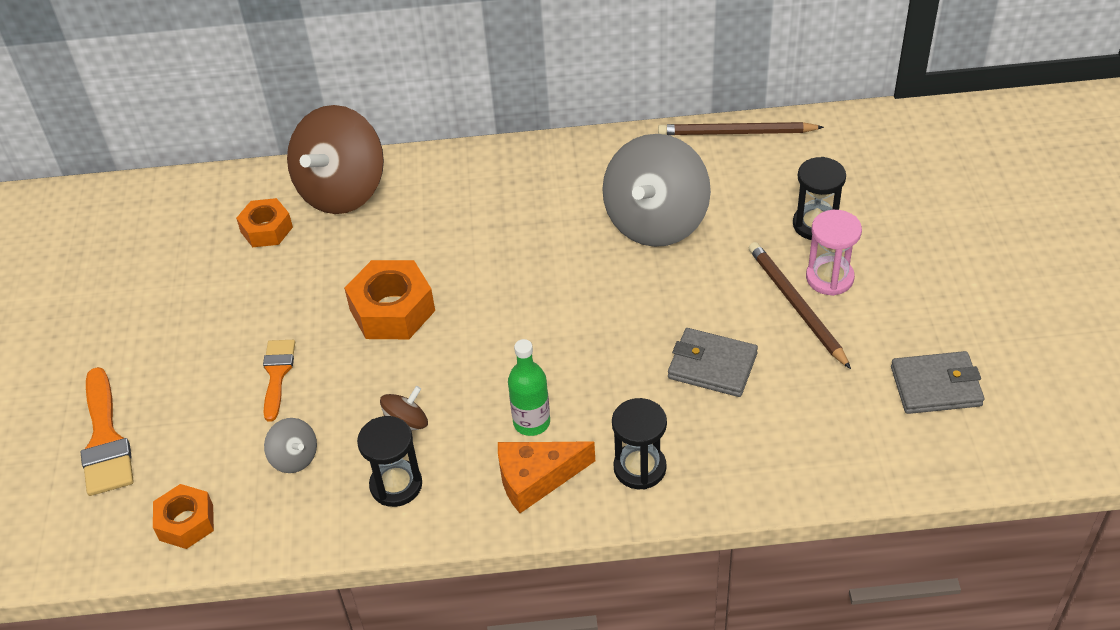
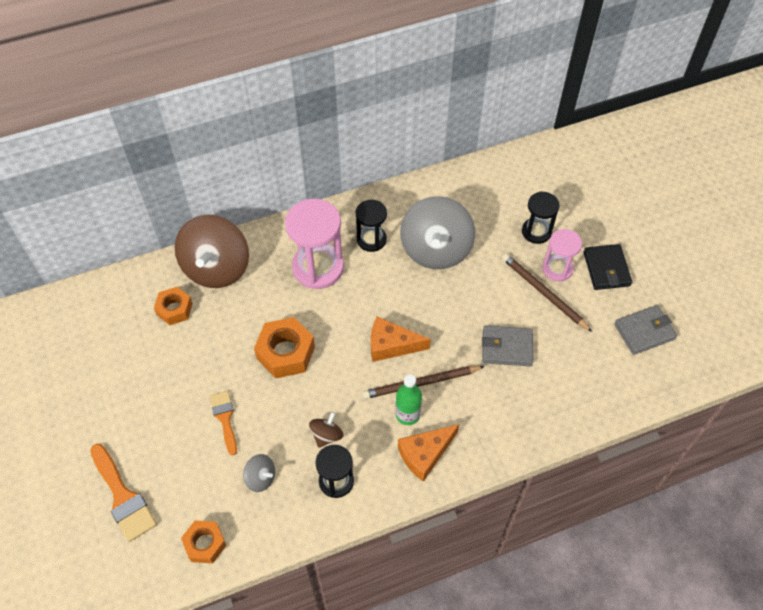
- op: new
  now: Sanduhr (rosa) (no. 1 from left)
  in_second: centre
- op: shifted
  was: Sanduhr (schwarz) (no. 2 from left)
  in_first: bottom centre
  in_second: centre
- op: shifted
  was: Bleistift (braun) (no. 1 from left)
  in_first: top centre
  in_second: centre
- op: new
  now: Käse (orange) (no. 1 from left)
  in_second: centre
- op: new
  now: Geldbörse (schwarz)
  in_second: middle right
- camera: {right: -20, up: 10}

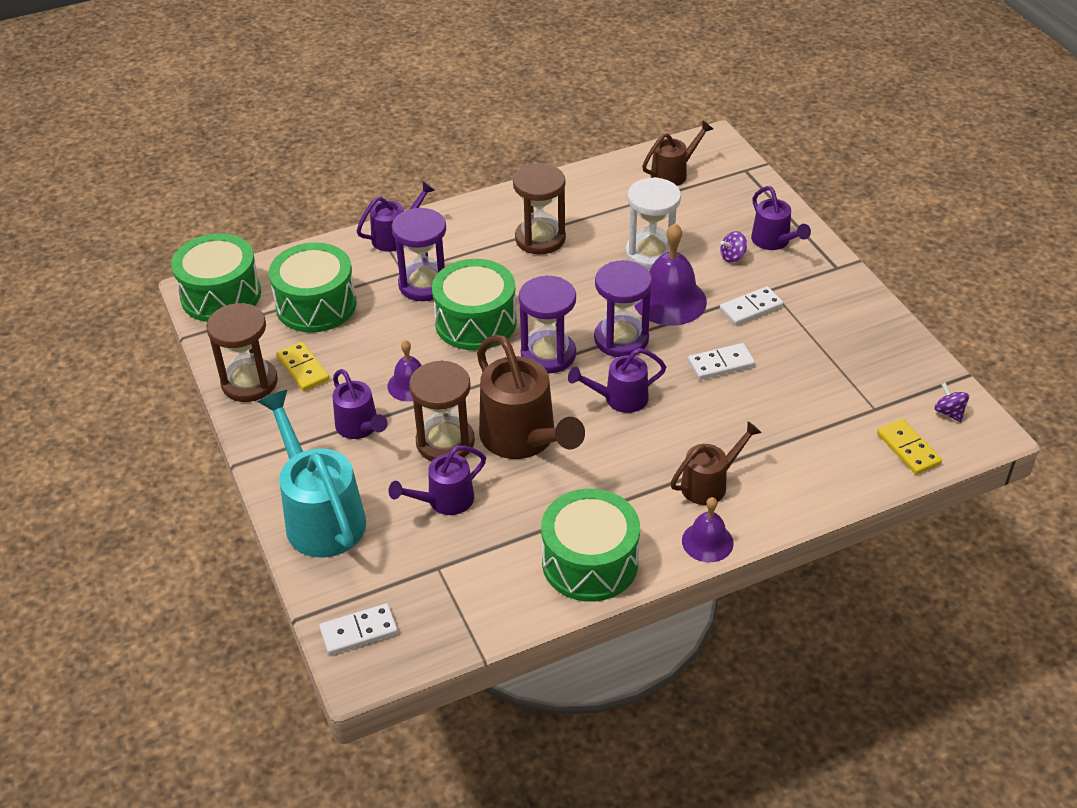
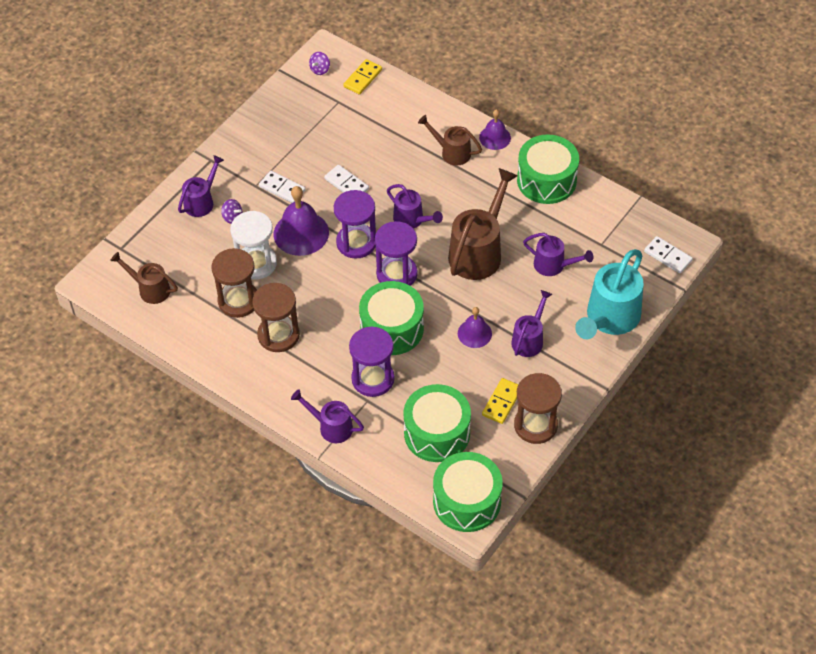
- op: shifted
  was: Sanduhr (braun) (no. 2 from left in the first image)
  now: Sanduhr (braun) (no. 1 from left)
  in_first: centre
  in_second: middle left
- camera: {right: -120, up: 10}

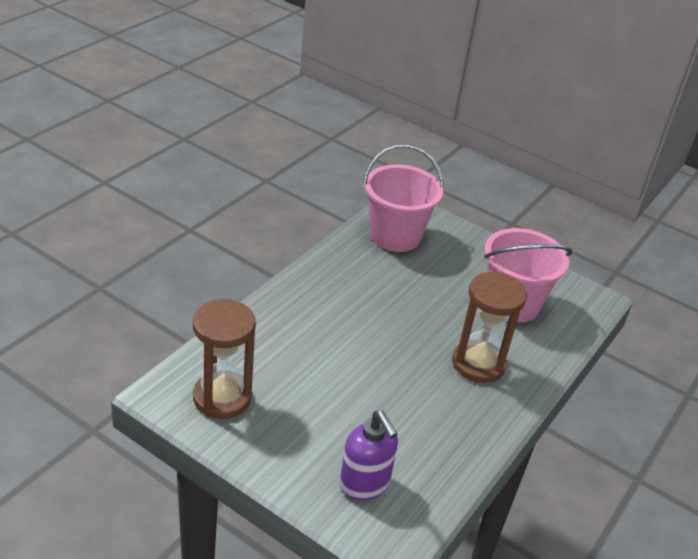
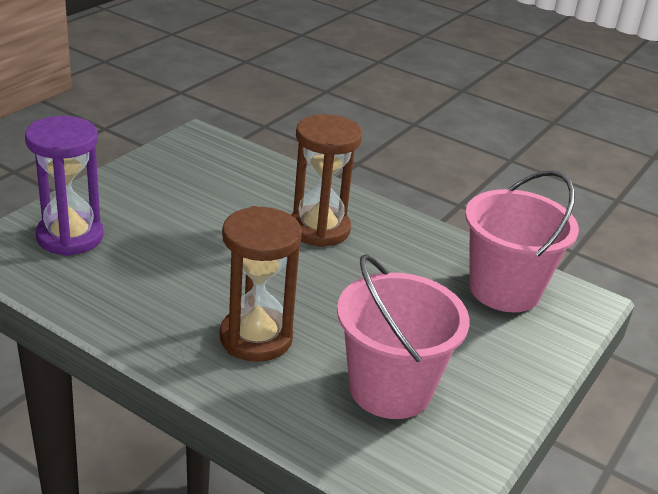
- op: swapped
  was: Seifenspender (lila)
  now: Sanduhr (lila)
  in_first: bottom centre
  in_second: middle left
- op: shifted
  was: Sanduhr (braun) (no. 1 from left in the first image)
  now: Sanduhr (braun) (no. 2 from left)
  in_first: middle left
  in_second: centre
- camera: {right: 90, up: -5}

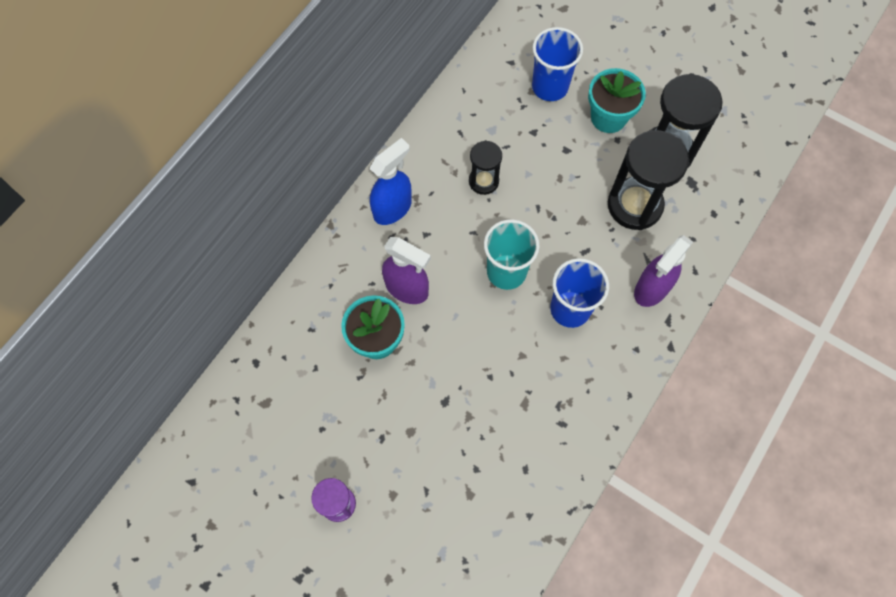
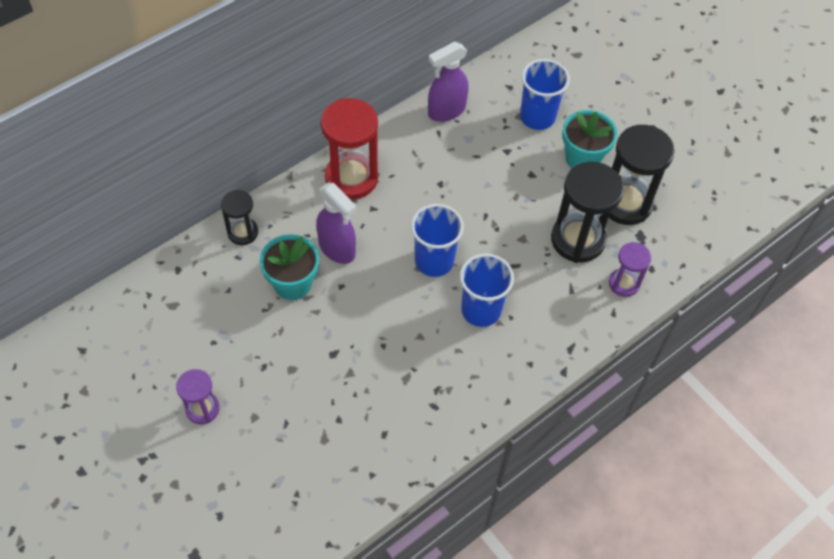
- op: shifted
  was: Sanduhr (schwarz) (no. 1 from left)
  in_first: top centre
  in_second: middle left
- op: swapped
  was: Sprühflasche (blau)
  now: Sanduhr (rot)
  in_first: top centre
  in_second: top centre
- op: repainted
  was: Becher (türkis)
  now: Becher (blau) (no. 1 from left)
  in_first: centre
  in_second: centre
- op: shifted
  was: Sprühflasche (lila) (no. 2 from left)
  in_first: middle right
  in_second: top centre
- op: new
  now: Sanduhr (lila) (no. 2 from left)
  in_second: middle right
- camera: {right: 15, up: -10}

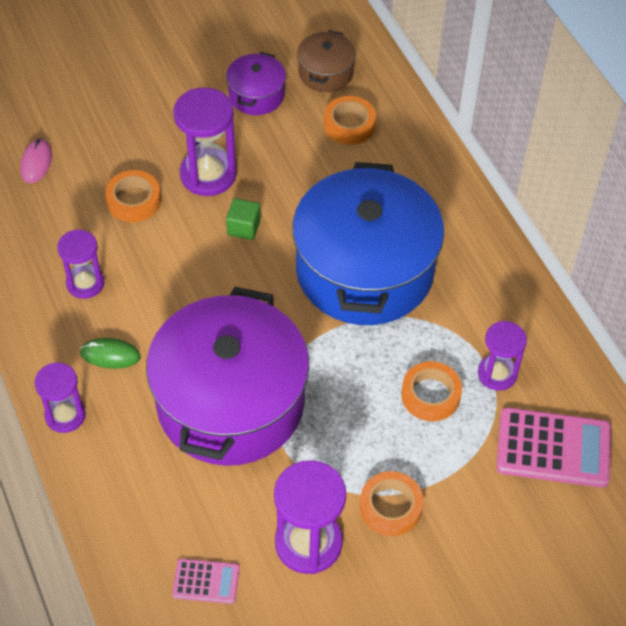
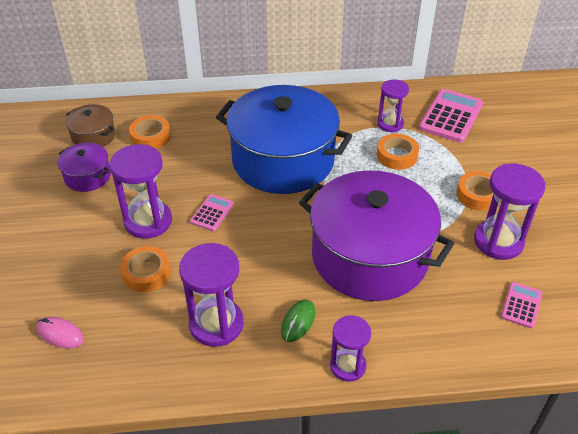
- op: scaled
  was: Sanduhr (lila) (no. 2 from left)
  in_first: middle left
  in_second: bottom centre
  ratio: 1.58
- op: swapped
  was: Kubus (grün)
  now: Taschenrechner (rosa) (no. 1 from left)
  in_first: centre
  in_second: centre
- camera: {right: -70, up: -10}

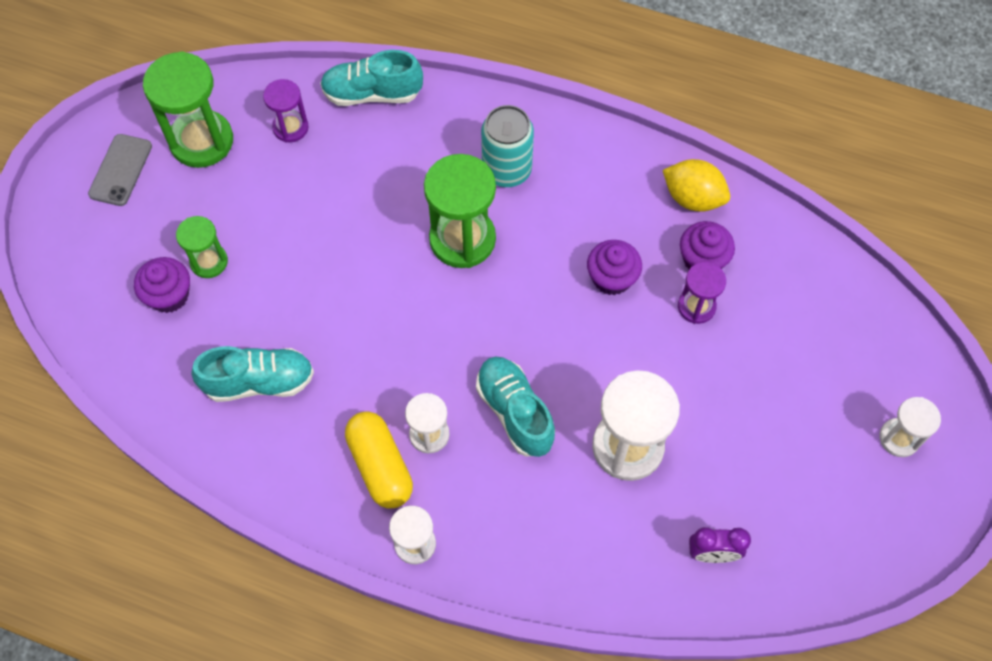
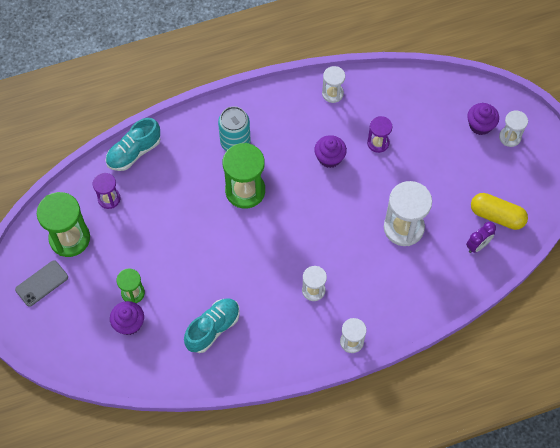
- op: rotated
  was: Handy (grau)
  in_first: top left
  in_second: middle left
  clockwise: 75
- op: swapped
  was: Zitrone (gelb)
  now: Sanduhr (weiß) (no. 2 from left)
  in_first: top right
  in_second: top centre
- op: shifted
  was: Muffin (lila) (no. 3 from left)
  in_first: middle right
  in_second: top right
- op: shifted
  was: Kapsel (gelb)
  in_first: bottom centre
  in_second: middle right
- op: gone
  was: Schuh (türkis) (no. 3 from left)
  in_first: centre
- camera: {right: -40, up: 0}

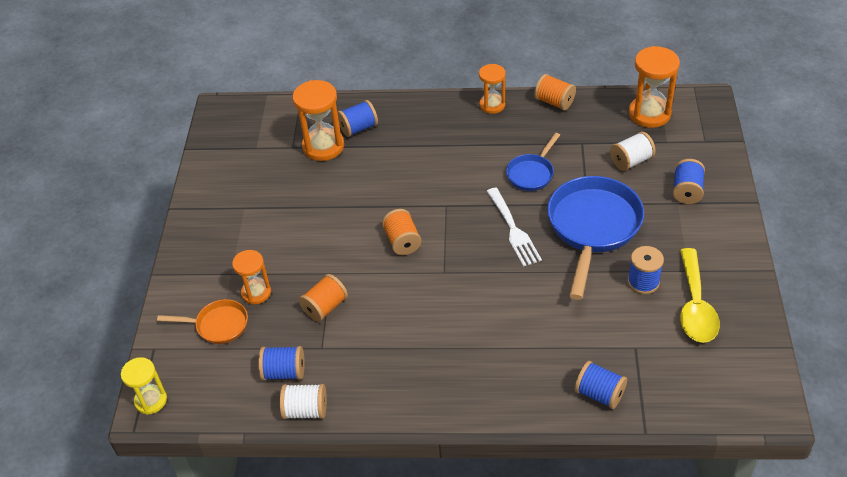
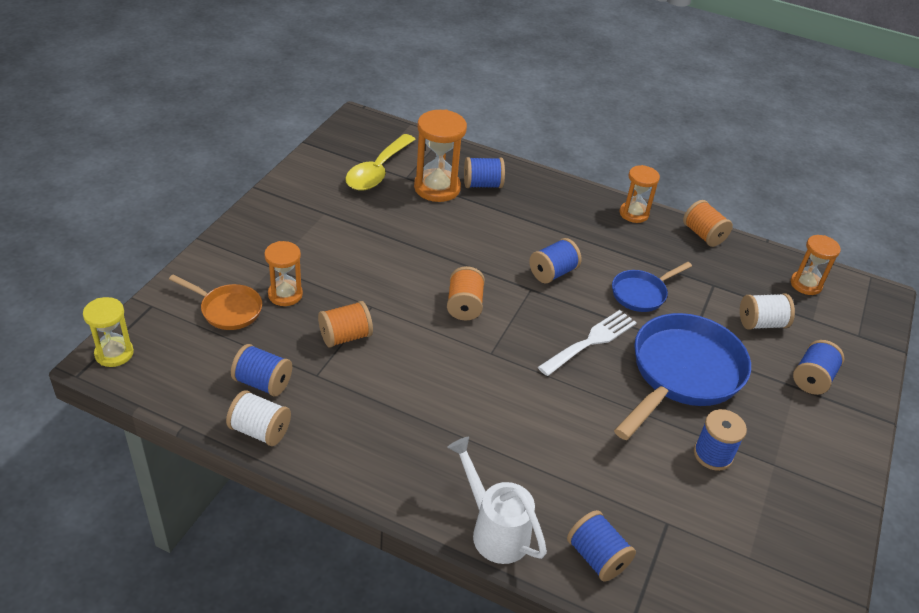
- op: shifted
  was: Löffel (gelb)
  in_first: middle right
  in_second: top centre
- op: new
  now: Gießkanne (weiß)
  in_second: bottom centre
- op: new
  now: Garnrolle (blau) (no. 3 from left)
  in_second: centre
- op: rotated
  was: Gabel (weiß)
  in_first: centre
  in_second: centre
  clockwise: -135
- op: scaled
  was: Sanduhr (orange) (no. 4 from left)
  in_first: top right
  in_second: middle right
  ratio: 0.63
- camera: {right: 15, up: -5}

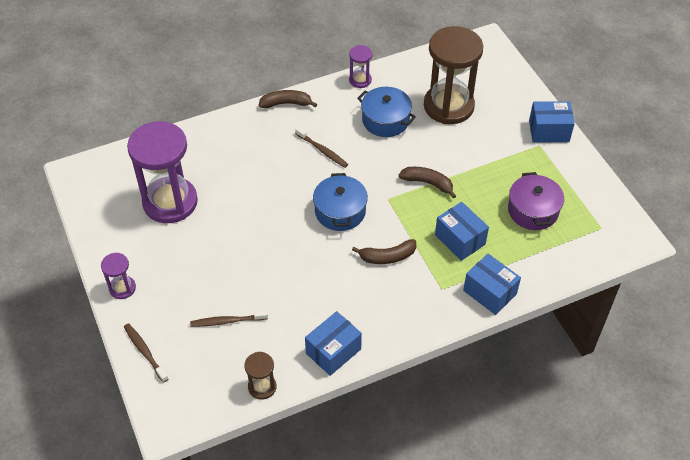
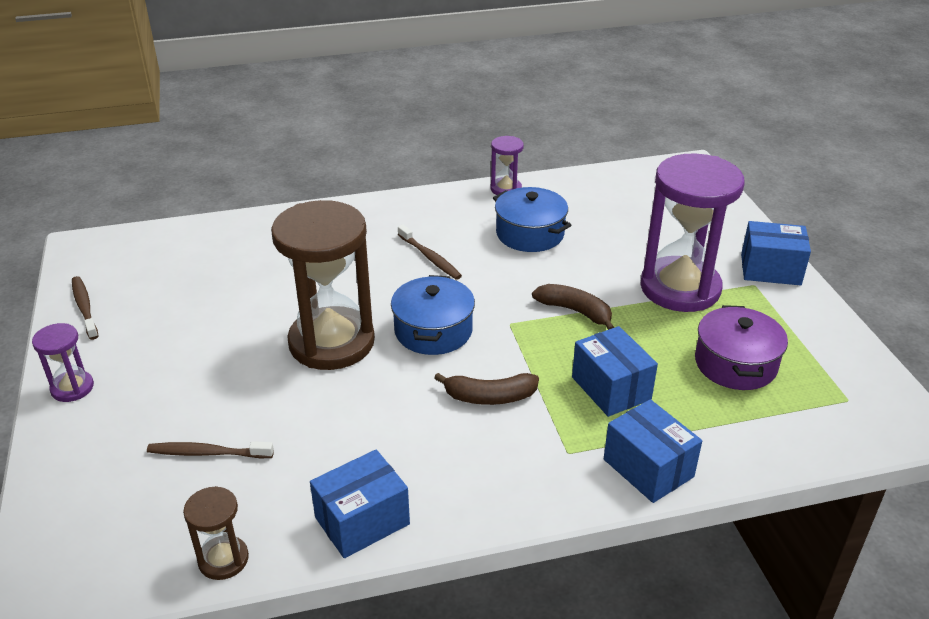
- op: shifted
  was: Zahnbürste (braun) (no. 1 from left)
  in_first: bottom left
  in_second: middle left
- op: shifted
  was: Sanduhr (braun) (no. 2 from left)
  in_first: top centre
  in_second: centre
- op: shifted
  was: Sanduhr (lila) (no. 2 from left in the first image)
  now: Sanduhr (lila) (no. 3 from left)
  in_first: middle left
  in_second: middle right
- op: gone
  was: Banane (braun) (no. 1 from left)
  in_first: top centre
- camera: {right: 10, up: -15}

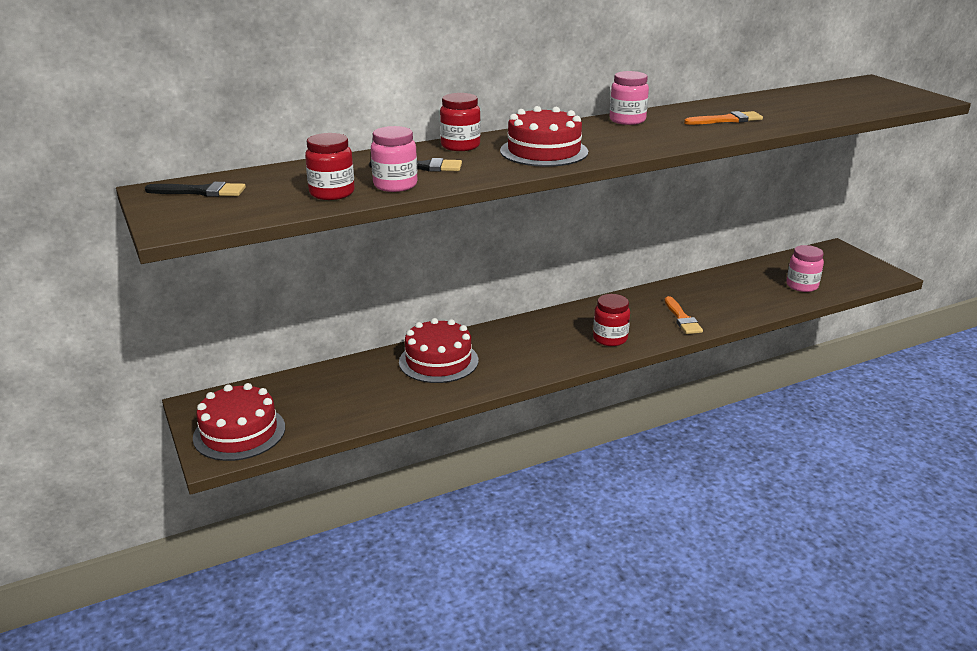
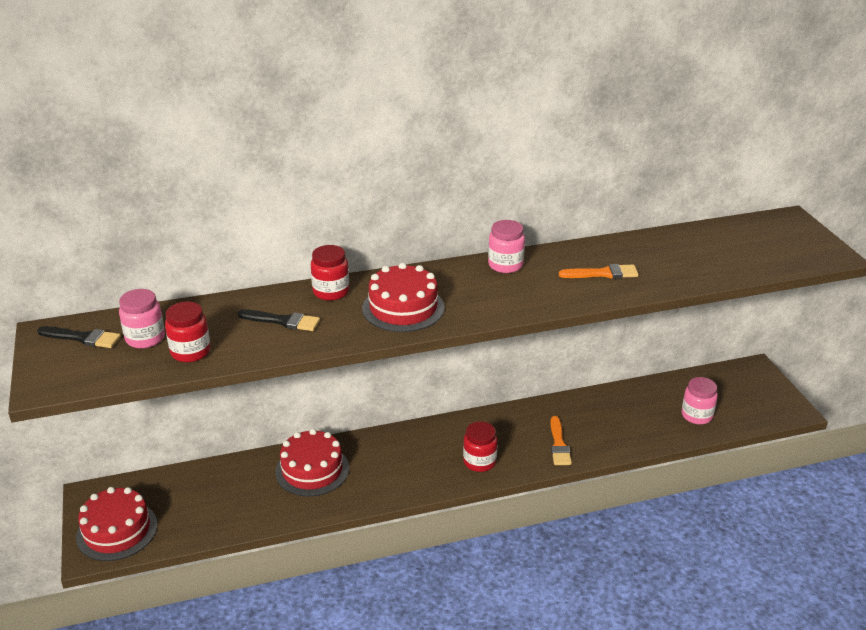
- op: shifted
  was: Einmachglas (rosa) (no. 1 from left)
  in_first: top centre
  in_second: middle left
- camera: {right: 10, up: 5}

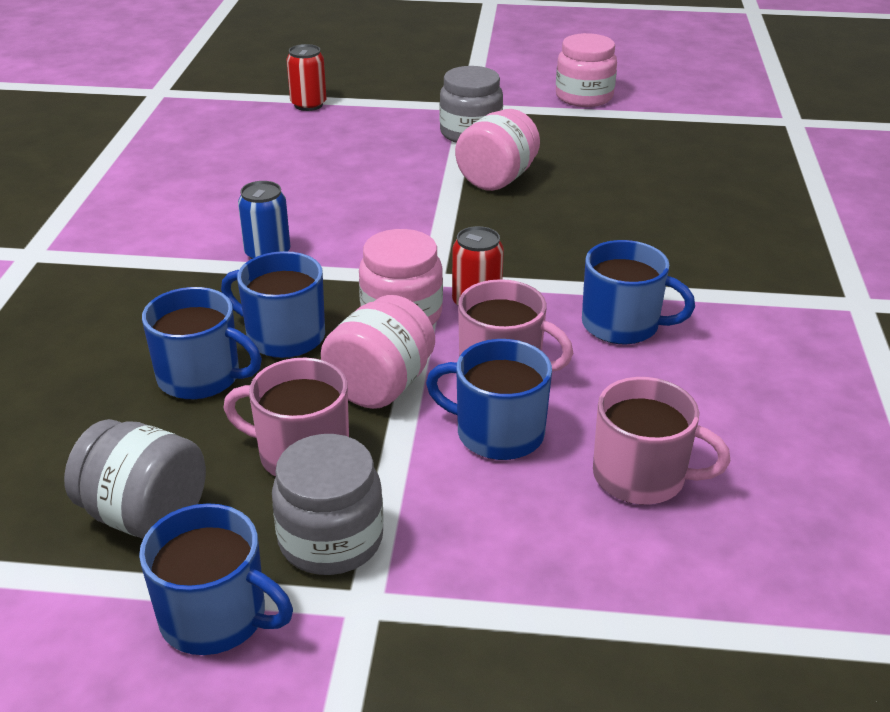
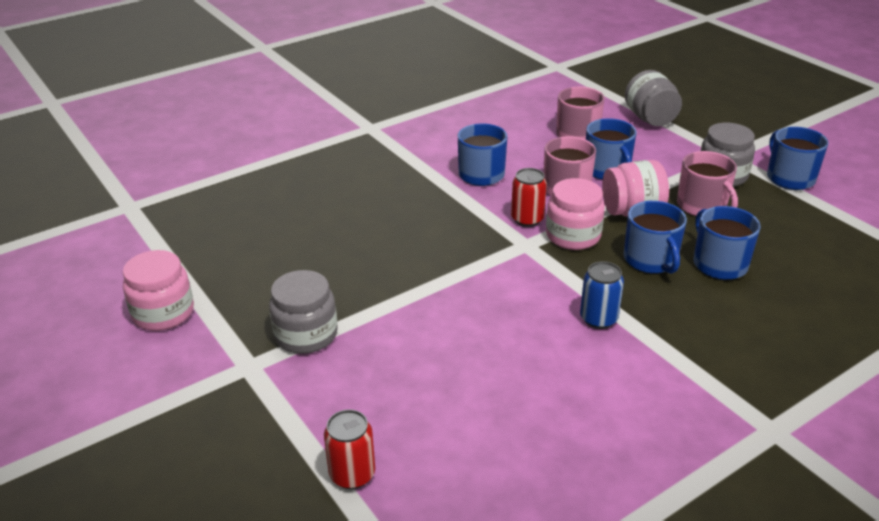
- op: shifted
  was: Einmachglas (grau) (no. 1 from left in the first image)
  now: Einmachglas (grau) (no. 2 from left)
  in_first: bottom left
  in_second: top right
- op: gone
  was: Einmachglas (rosa) (no. 3 from left)
  in_first: top centre
- camera: {right: -130, up: 0}

